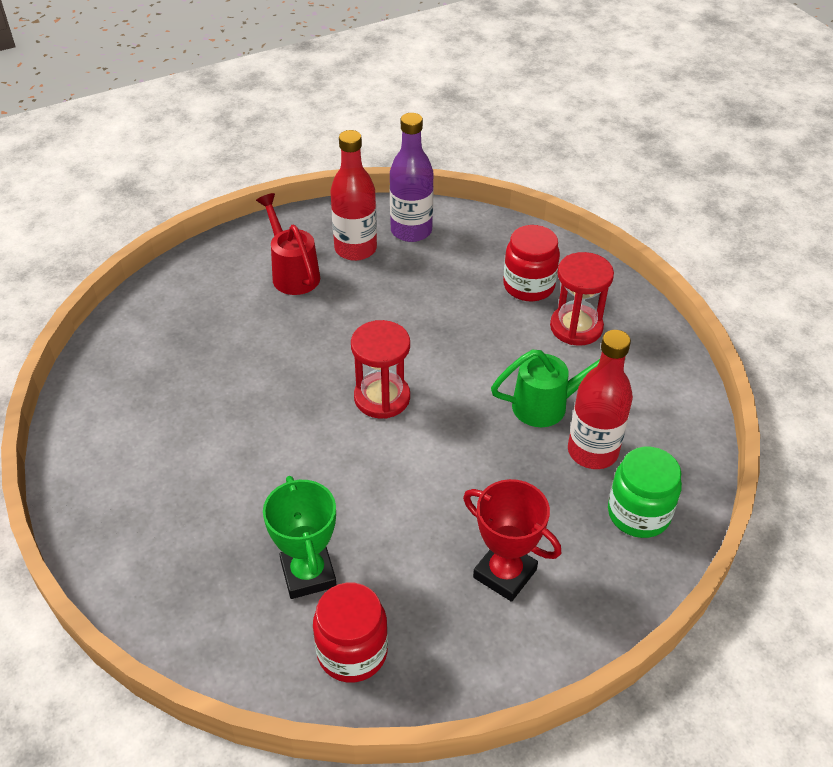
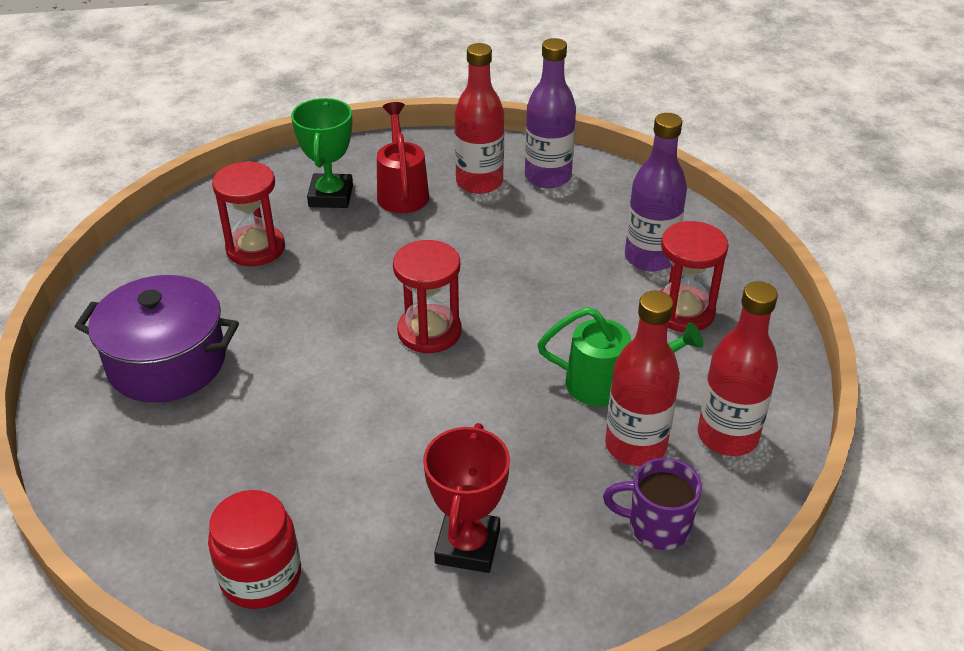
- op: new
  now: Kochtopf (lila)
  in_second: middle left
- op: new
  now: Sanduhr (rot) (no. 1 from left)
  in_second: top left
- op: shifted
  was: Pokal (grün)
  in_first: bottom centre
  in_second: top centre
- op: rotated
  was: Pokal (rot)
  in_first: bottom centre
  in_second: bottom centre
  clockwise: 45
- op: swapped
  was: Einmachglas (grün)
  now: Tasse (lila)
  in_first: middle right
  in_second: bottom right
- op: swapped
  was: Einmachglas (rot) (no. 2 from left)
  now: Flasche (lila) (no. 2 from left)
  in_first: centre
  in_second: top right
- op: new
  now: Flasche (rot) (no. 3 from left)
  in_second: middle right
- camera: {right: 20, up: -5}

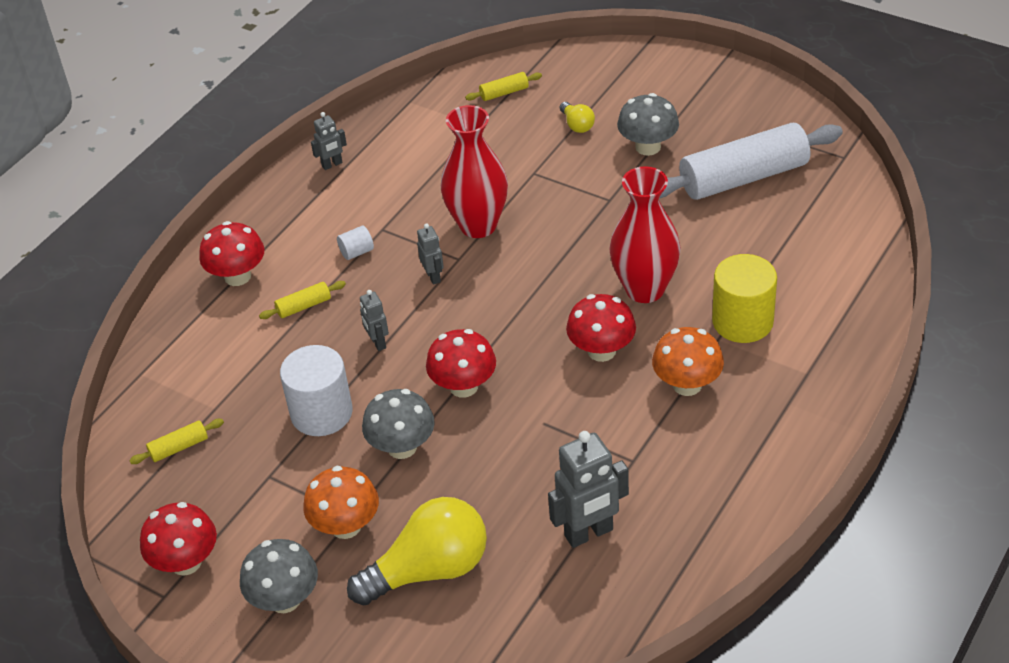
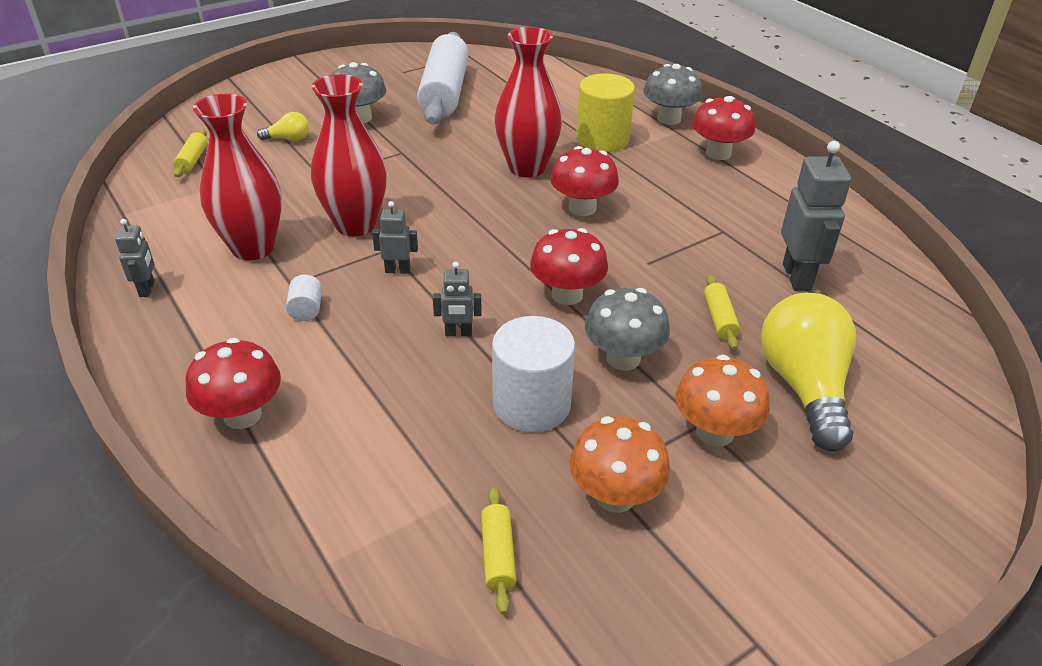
- op: new
  now: Vase (rot) (no. 1 from left)
  in_second: top left
- op: shifted
  was: Pilz (orange) (no. 2 from left in the first image)
  now: Pilz (orange) (no. 1 from left)
  in_first: middle right
  in_second: bottom centre
- op: shifted
  was: Pilz (grau) (no. 1 from left in the first image)
  now: Pilz (grau) (no. 3 from left)
  in_first: bottom left
  in_second: top centre
- op: shifted
  was: Pilz (rot) (no. 1 from left in the first image)
  now: Pilz (rot) (no. 4 from left)
  in_first: bottom left
  in_second: top right
- op: shifted
  was: Nudelholz (gelb) (no. 2 from left in the first image)
  now: Nudelholz (gelb) (no. 3 from left)
  in_first: middle left
  in_second: middle right
- camera: {right: -70, up: -5}

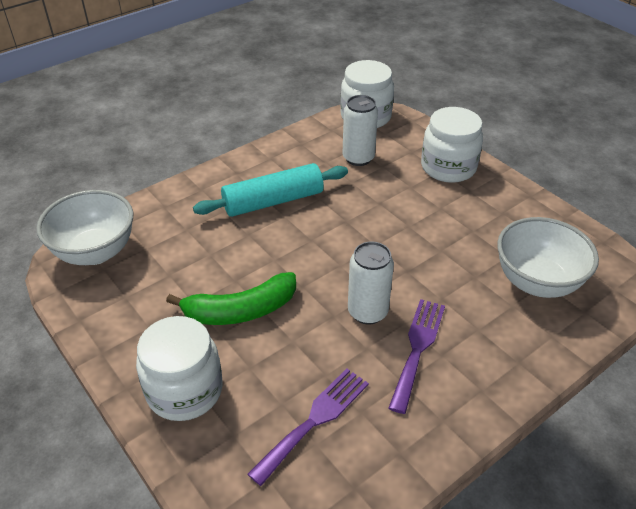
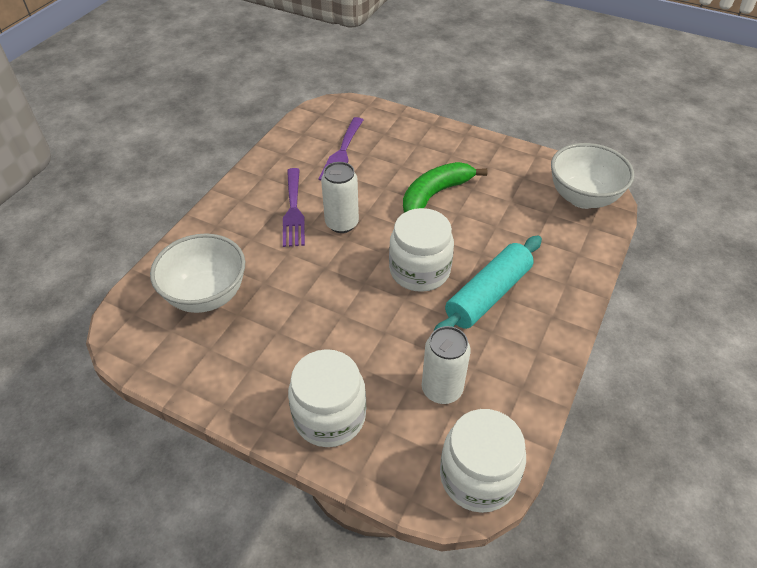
- op: shifted
  was: Einmachglas (weiß) (no. 1 from left in the first image)
  now: Einmachglas (weiß) (no. 2 from left)
  in_first: bottom left
  in_second: centre
- camera: {right: 155, up: 5}

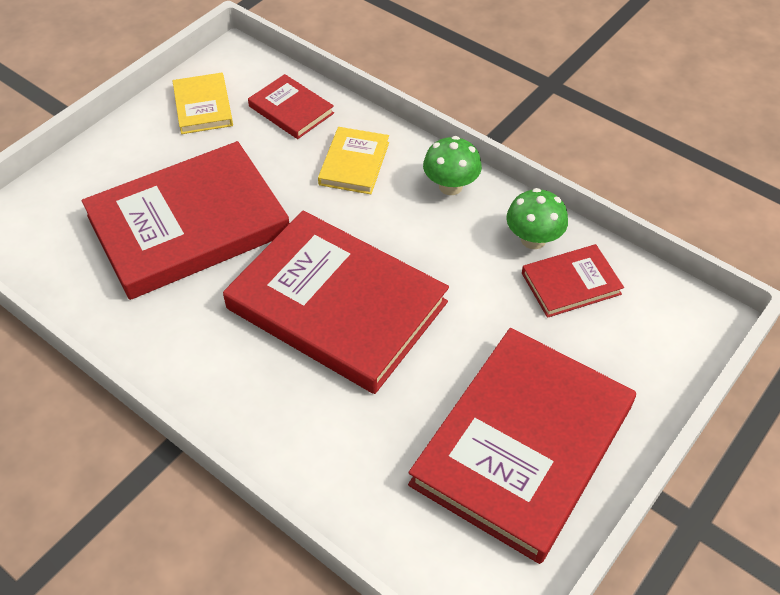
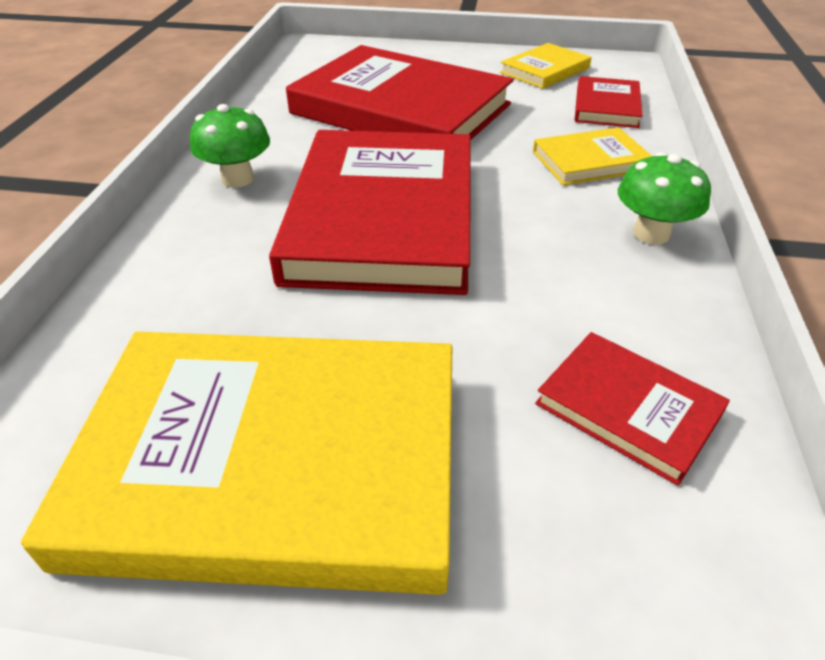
- op: repainted
  was: Buch (rot) (no. 4 from left)
  now: Buch (gelb) (no. 1 from left)
  in_first: bottom right
  in_second: bottom left
- op: shifted
  was: Pilz (grün) (no. 2 from left in the first image)
  now: Pilz (grün) (no. 1 from left)
  in_first: middle right
  in_second: top left
- camera: {right: 60, up: -10}

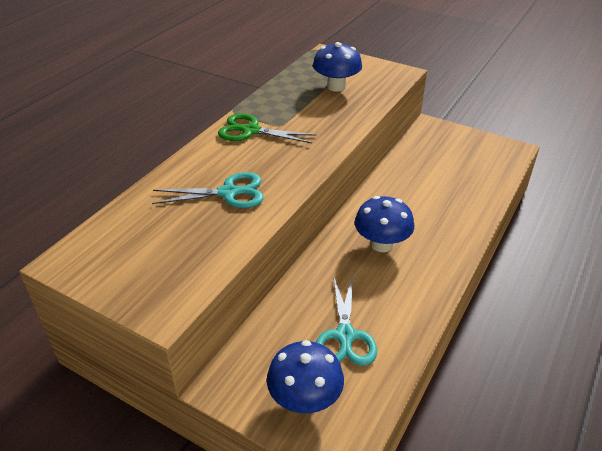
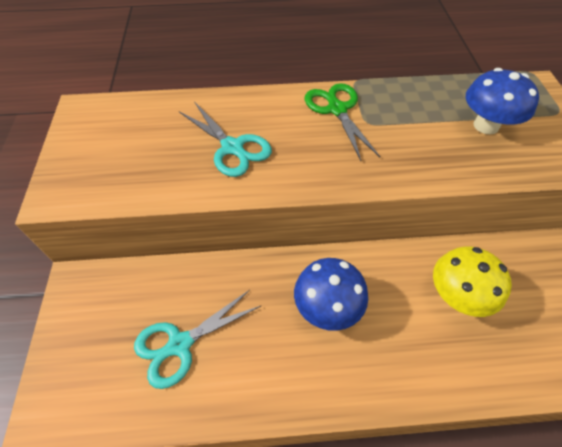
- op: new
  now: Pilz (gelb)
  in_second: middle right
- op: gone
  was: Pilz (blau) (no. 1 from left)
  in_first: bottom centre
- camera: {right: 55, up: 15}

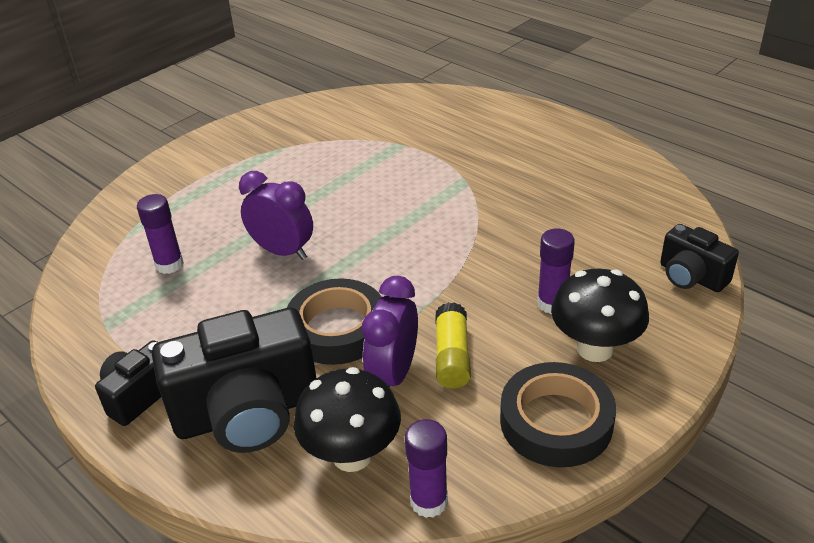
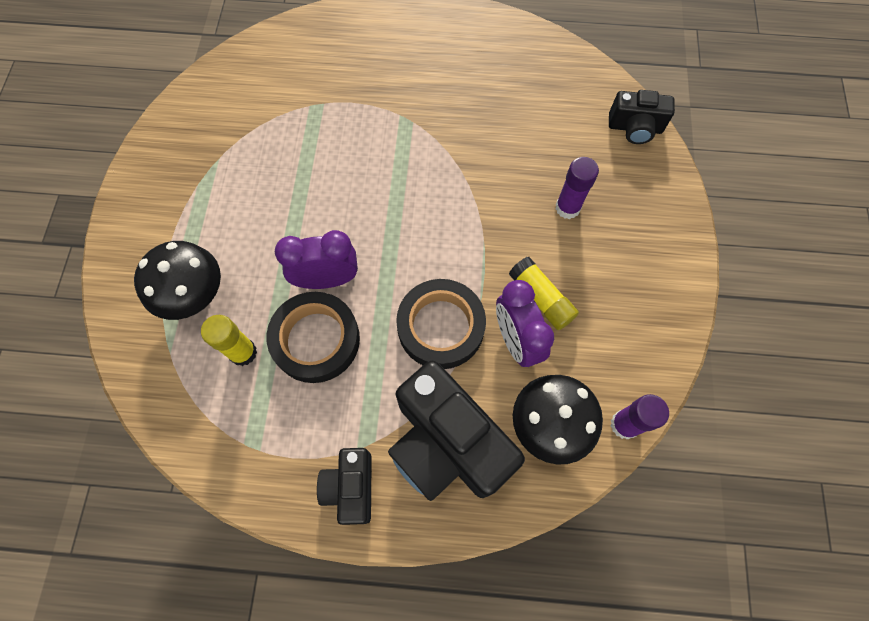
- op: shifted
  was: Pilz (schwarz) (no. 2 from left in the first image)
  now: Pilz (schwarz) (no. 1 from left)
  in_first: middle right
  in_second: middle left
- op: repainted
  was: Klebestift (lila) (no. 1 from left)
  now: Klebestift (gelb) (no. 1 from left)
  in_first: middle left
  in_second: middle left
- op: shifted
  was: Klebeband (schwarz) (no. 2 from left in the first image)
  now: Klebeband (schwarz) (no. 1 from left)
  in_first: bottom right
  in_second: centre
- op: rotated
  was: Kamera (schwarz) (no. 2 from left)
  in_first: bottom left
  in_second: bottom centre
  clockwise: 105
- camera: {right: -40, up: 30}

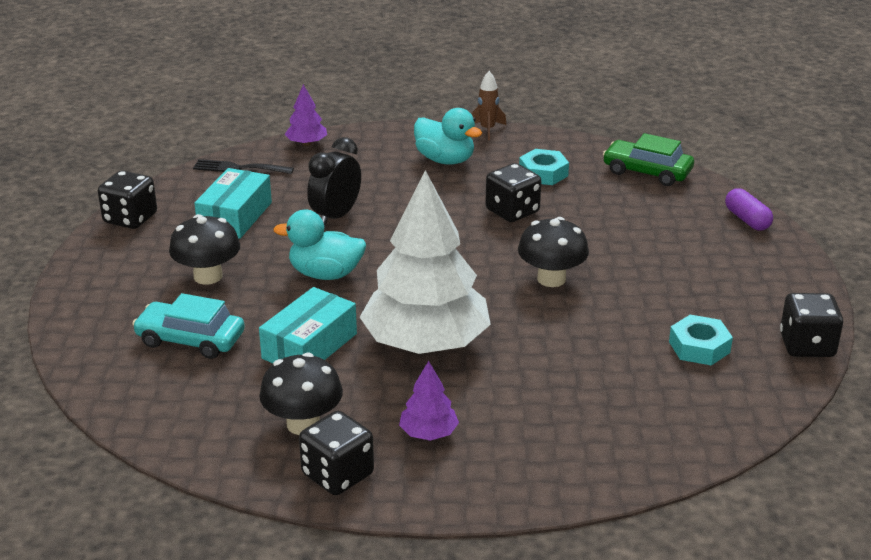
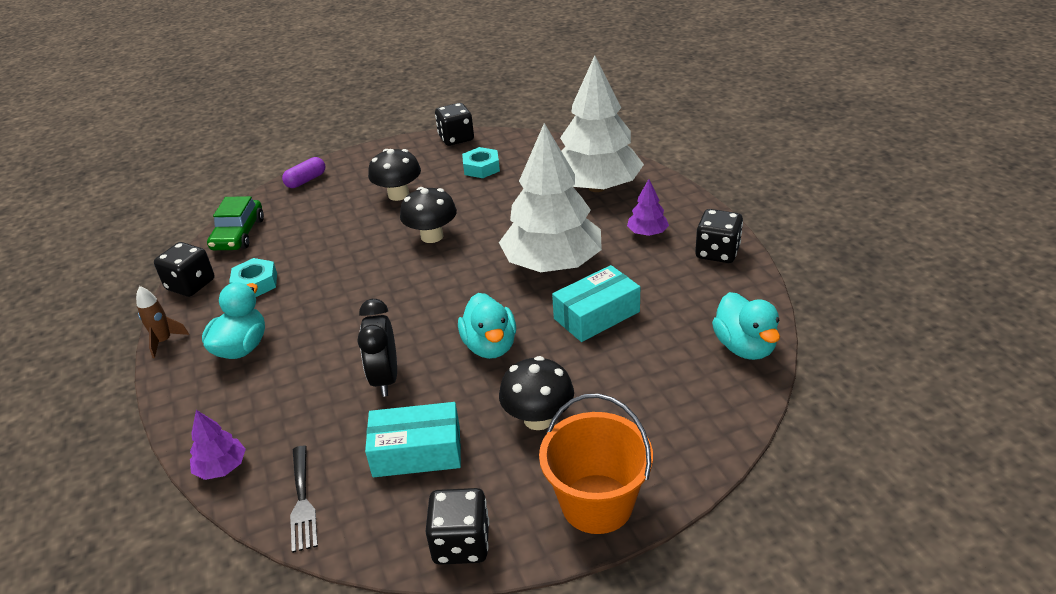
- op: shifted
  was: Spielwürfel (schwarz) (no. 3 from left in the first image)
  now: Spielwürfel (schwarz) (no. 1 from left)
  in_first: centre
  in_second: middle left
- op: rotated
  was: Wecker (schwarz)
  in_first: top centre
  in_second: centre
  clockwise: 75
- op: shifted
  was: Pilz (schwarz) (no. 2 from left in the first image)
  now: Pilz (schwarz) (no. 1 from left)
  in_first: bottom centre
  in_second: top centre
- op: new
  now: Eimer (orange)
  in_second: bottom centre
- op: rotated
  was: Schachtel (türkis) (no. 2 from left)
  in_first: centre
  in_second: centre
  clockwise: -45
- op: new
  now: Baum (weiß) (no. 2 from left)
  in_second: top centre
- op: new
  now: Ente (türkis) (no. 3 from left)
  in_second: middle right
- op: gone
  was: Auto (türkis)
  in_first: middle left
- camera: {right: -110, up: 5}

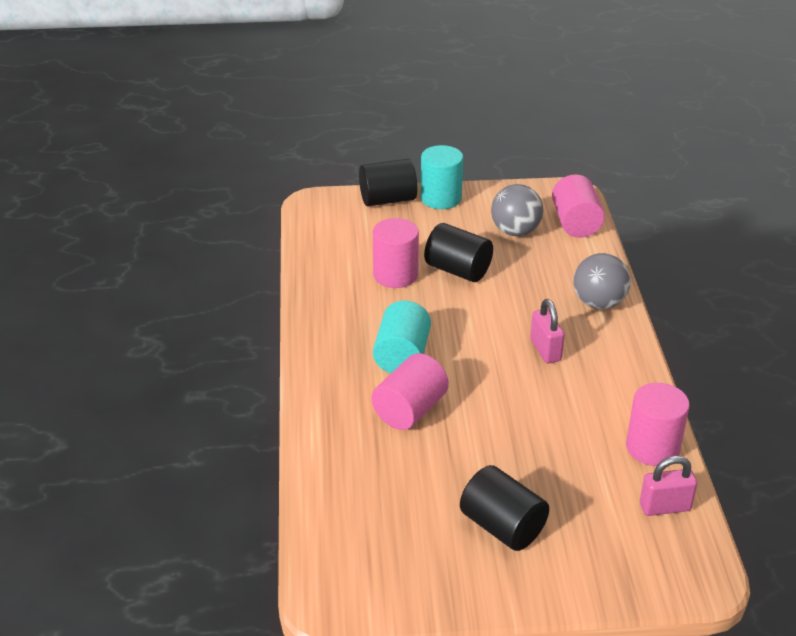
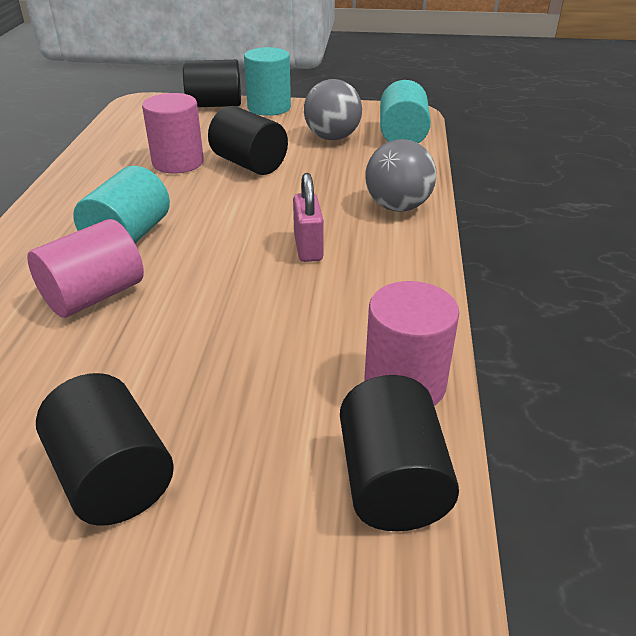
- op: swapped
  was: Vorhängeschloss (rosa) (no. 2 from left)
  now: Vollzylinder (schwarz) (no. 4 from left)
  in_first: bottom right
  in_second: bottom centre
- op: repainted
  was: Vollzylinder (rosa) (no. 3 from left)
  now: Vollzylinder (türkis) (no. 3 from left)
  in_first: top right
  in_second: top centre
- camera: {right: 10, up: 0}

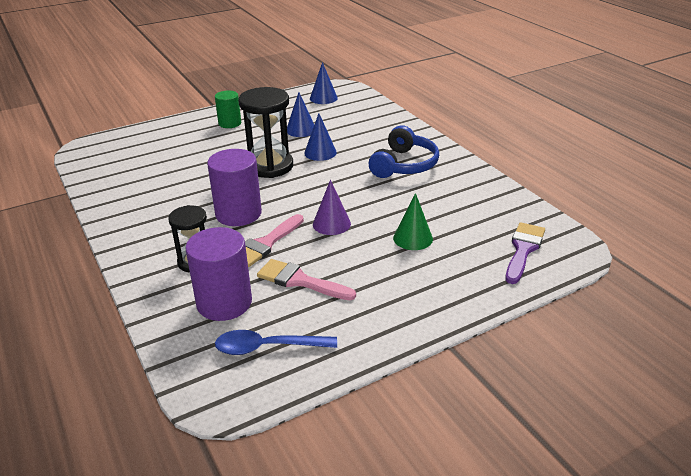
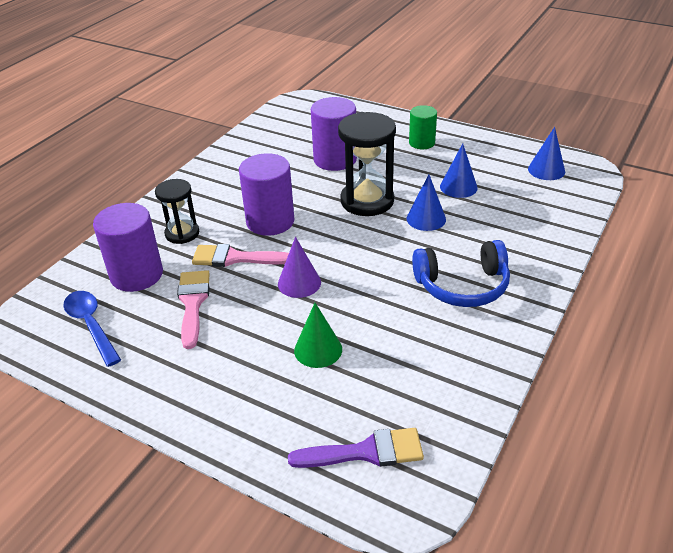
- op: new
  now: Vollzylinder (lila) (no. 3 from left)
  in_second: top centre
- camera: {right: 60, up: 5}

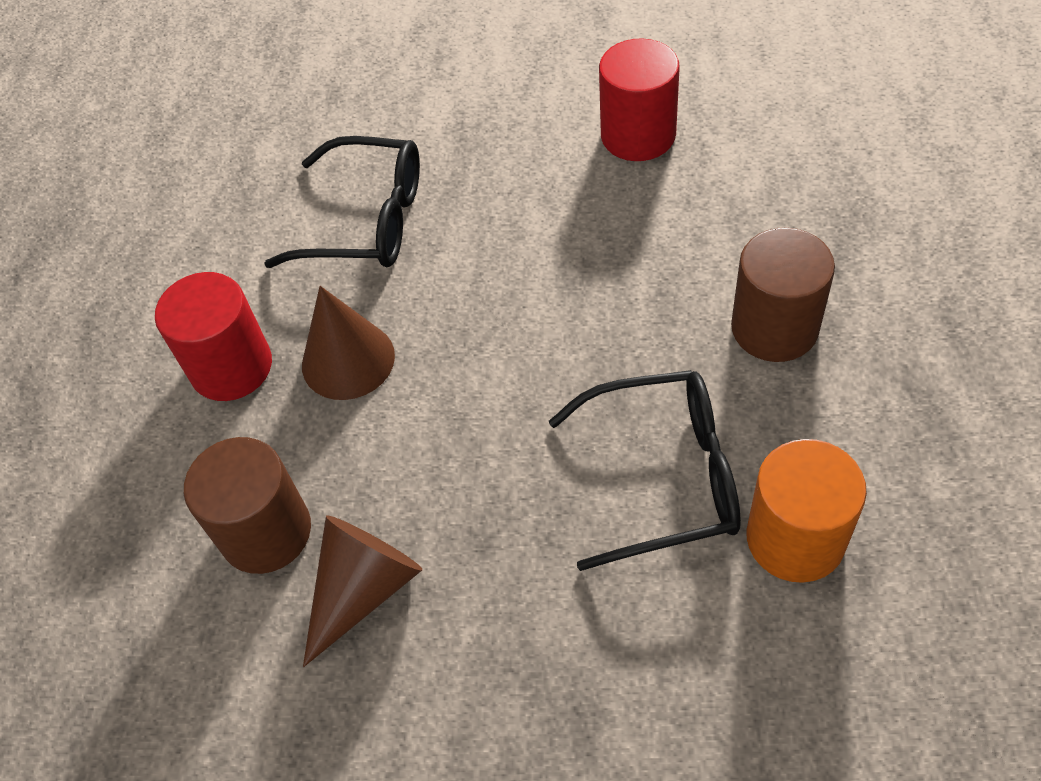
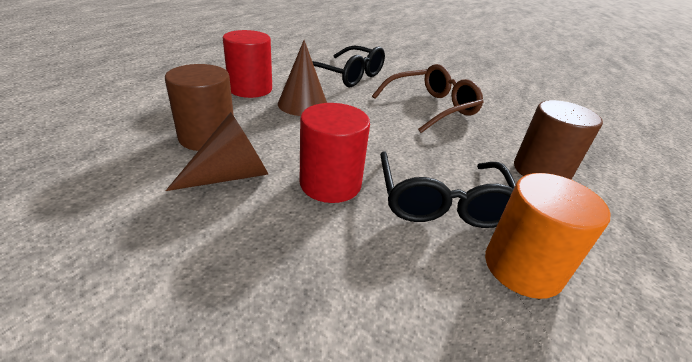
- op: shifted
  was: Vollzylinder (rot) (no. 2 from left)
  in_first: top centre
  in_second: centre
- op: new
  now: Brille (braun)
  in_second: top centre
- op: rotated
  was: Brille (schwarz) (no. 2 from left)
  in_first: centre
  in_second: centre
  clockwise: 75
- camera: {right: 15, up: -20}

